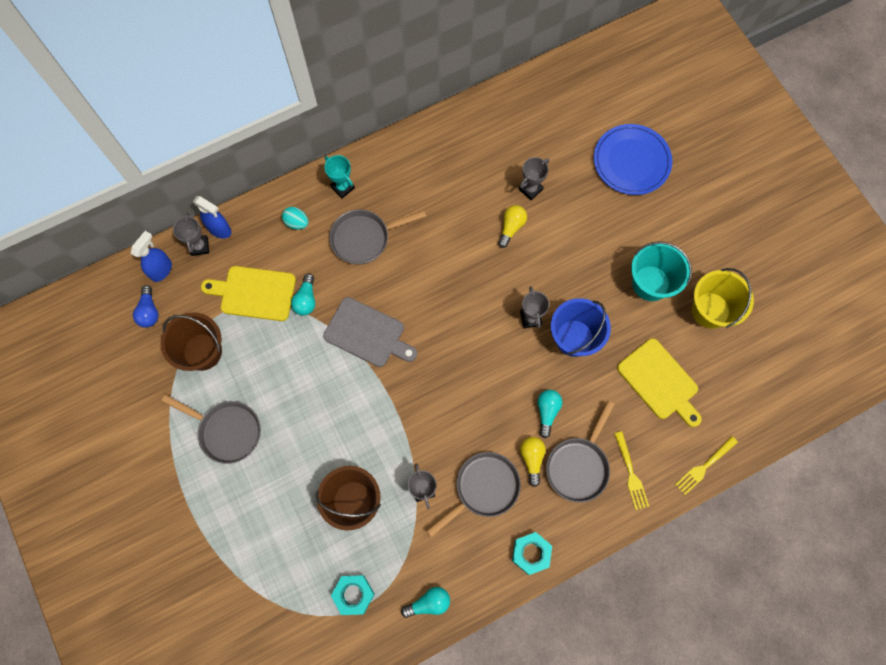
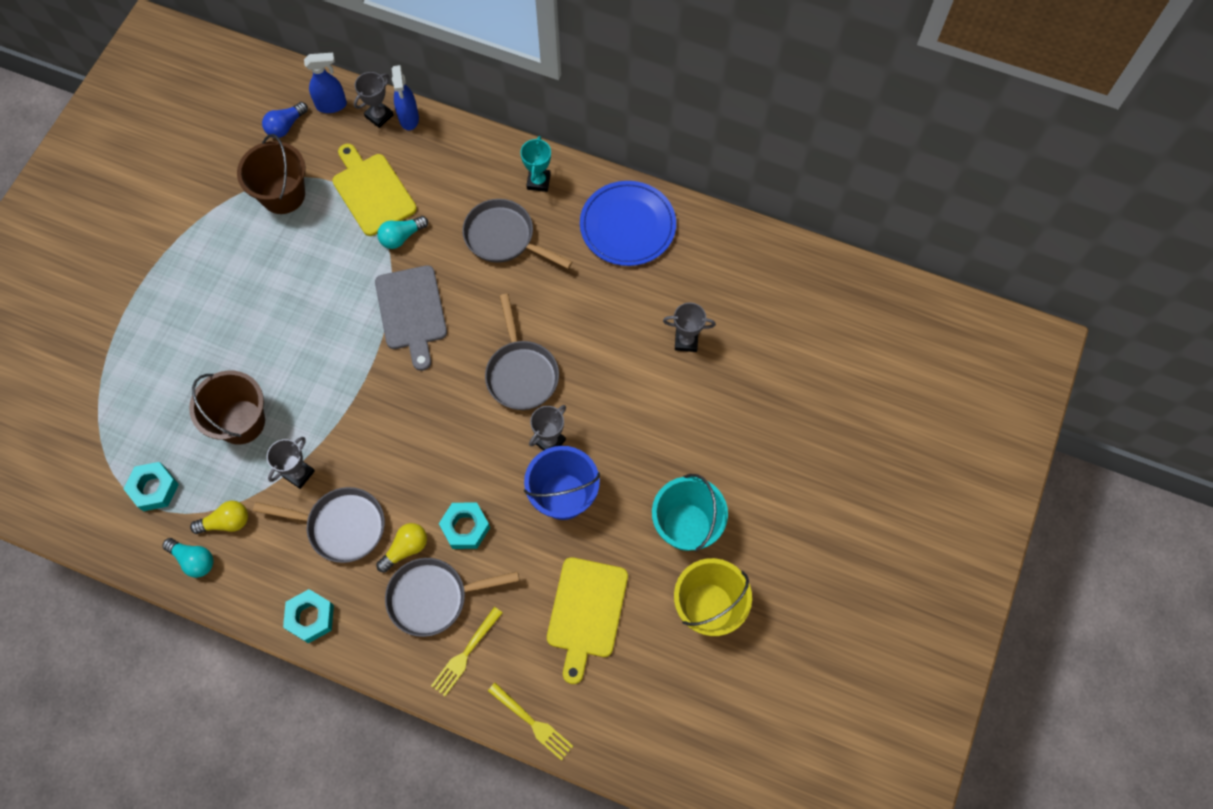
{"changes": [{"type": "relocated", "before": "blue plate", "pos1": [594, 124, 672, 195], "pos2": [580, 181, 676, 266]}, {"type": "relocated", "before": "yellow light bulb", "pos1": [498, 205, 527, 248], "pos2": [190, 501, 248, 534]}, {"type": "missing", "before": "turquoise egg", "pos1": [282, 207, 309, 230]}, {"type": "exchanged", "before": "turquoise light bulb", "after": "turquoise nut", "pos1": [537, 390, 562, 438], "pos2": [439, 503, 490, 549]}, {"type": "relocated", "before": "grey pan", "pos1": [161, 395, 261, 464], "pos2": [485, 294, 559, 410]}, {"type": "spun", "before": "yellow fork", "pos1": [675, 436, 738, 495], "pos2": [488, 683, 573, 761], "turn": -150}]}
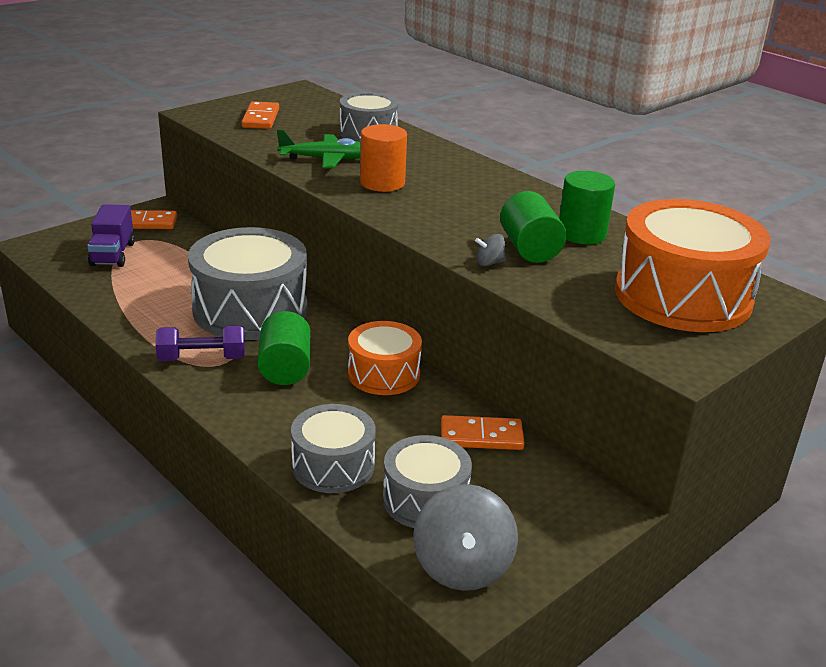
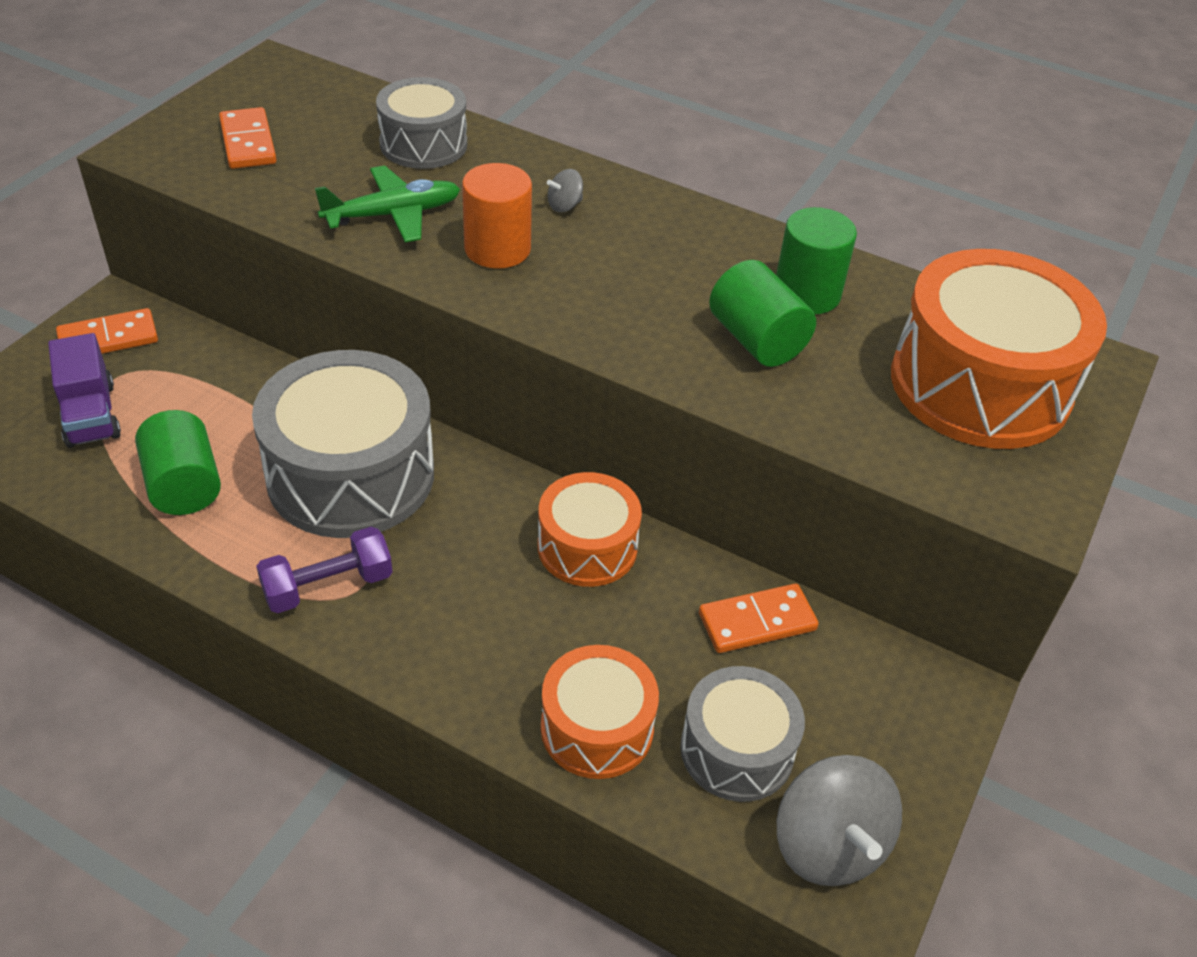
{"changes": [{"type": "relocated", "before": "grey spinning top", "pos1": [475, 234, 506, 266], "pos2": [547, 169, 583, 212]}, {"type": "relocated", "before": "green cylinder", "pos1": [257, 311, 311, 385], "pos2": [135, 410, 221, 515]}, {"type": "colour", "before": "grey drum", "after": "orange drum", "pos1": [291, 404, 376, 493], "pos2": [541, 645, 659, 779]}]}
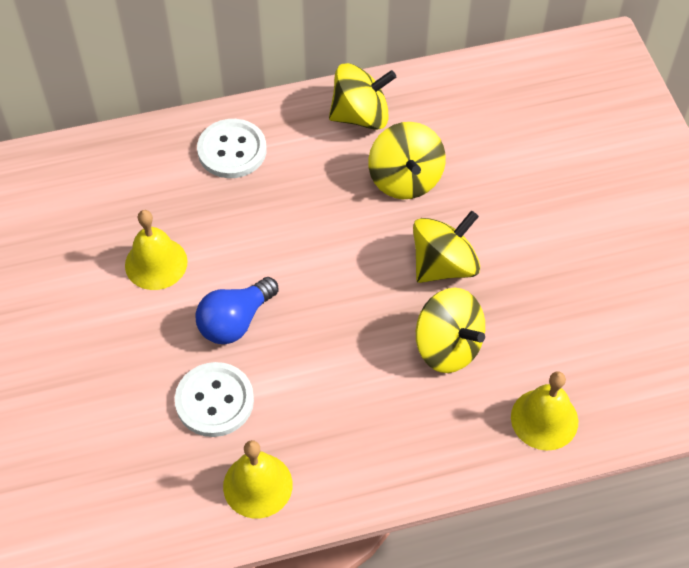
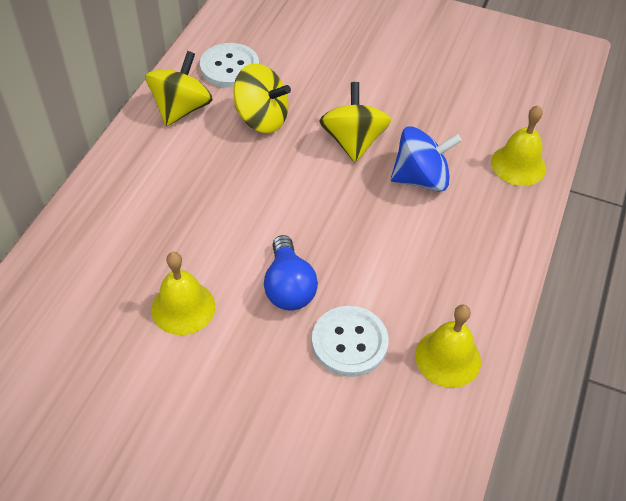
{"changes": [{"type": "relocated", "before": "white button", "pos1": [197, 119, 267, 178], "pos2": [200, 43, 259, 88]}, {"type": "colour", "before": "yellow spinning top", "after": "blue spinning top", "pos1": [416, 288, 485, 373], "pos2": [391, 126, 462, 192]}]}
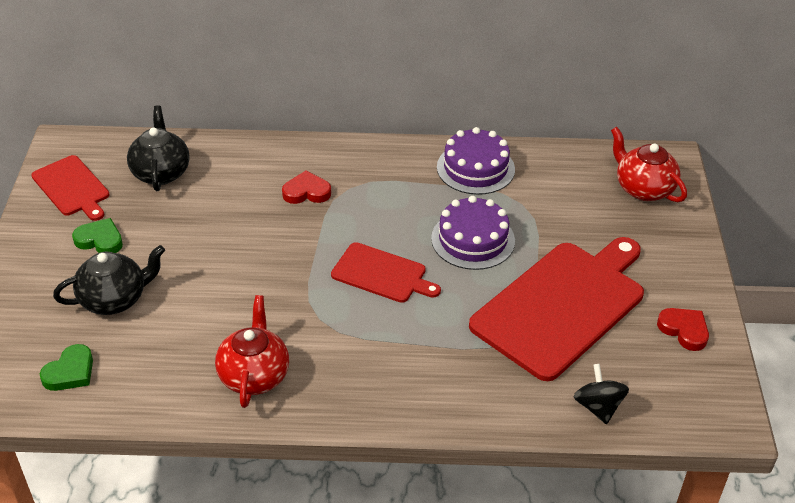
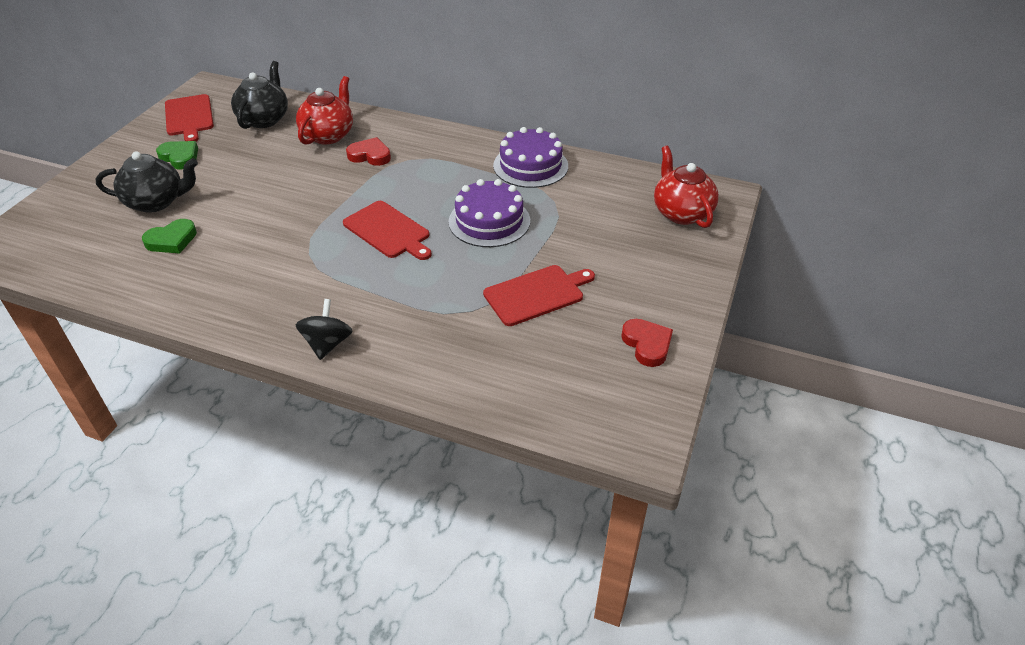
{"changes": [{"type": "size", "before": "red cutting board", "pos1": [469, 237, 644, 381], "pos2": [483, 265, 595, 326], "scale": 0.53}, {"type": "relocated", "before": "red teapot", "pos1": [215, 295, 289, 408], "pos2": [296, 76, 353, 145]}, {"type": "relocated", "before": "green heart", "pos1": [40, 344, 93, 391], "pos2": [142, 219, 197, 254]}, {"type": "relocated", "before": "black spinning top", "pos1": [574, 364, 629, 424], "pos2": [295, 299, 352, 360]}]}
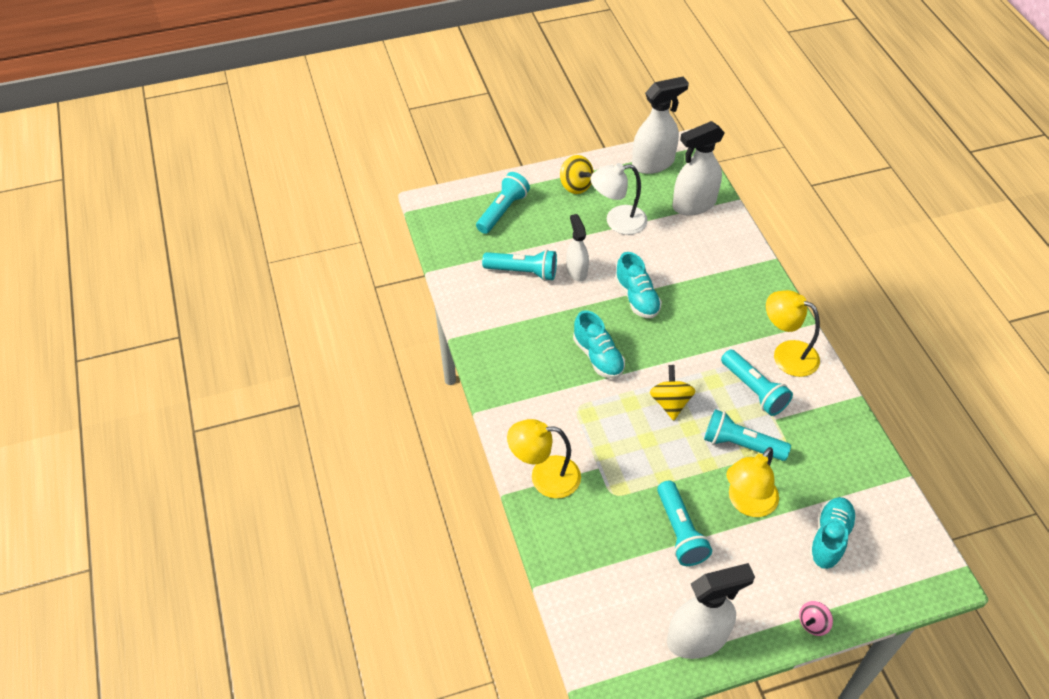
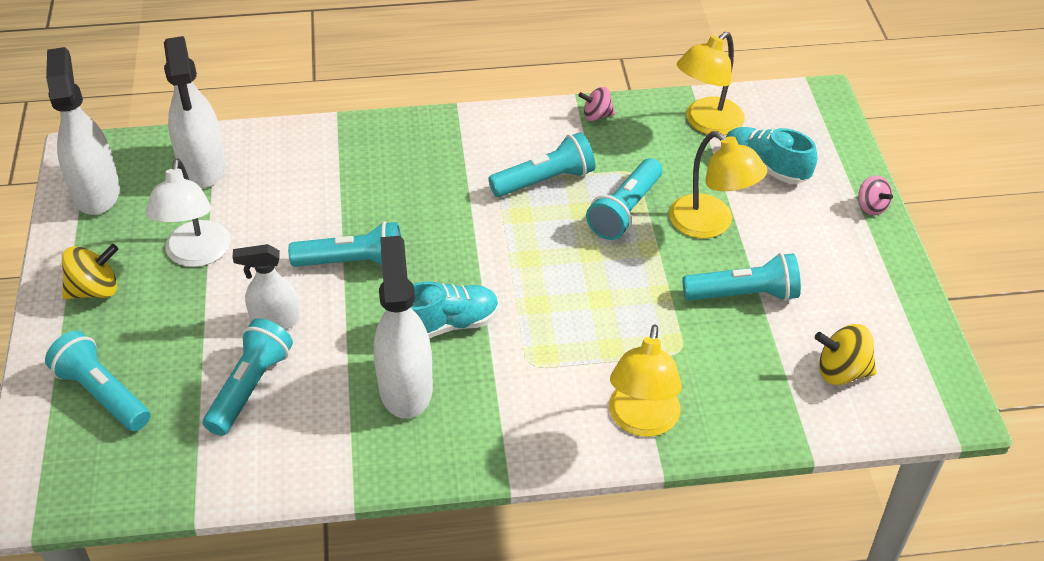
{"changes": [{"type": "exchanged", "before": "turquoise shoe", "after": "turquoise flashlight", "pos1": [615, 252, 662, 318], "pos2": [288, 221, 401, 267]}, {"type": "relocated", "before": "yellow lamp", "pos1": [766, 290, 820, 377], "pos2": [677, 32, 745, 135]}, {"type": "relocated", "before": "yellow spinning top", "pos1": [650, 365, 696, 421], "pos2": [815, 324, 877, 385]}, {"type": "relocated", "before": "white spray bottle", "pos1": [667, 563, 755, 659], "pos2": [374, 236, 433, 419]}, {"type": "appeared", "after": "pink spinning top", "pos2": [578, 87, 615, 121]}]}
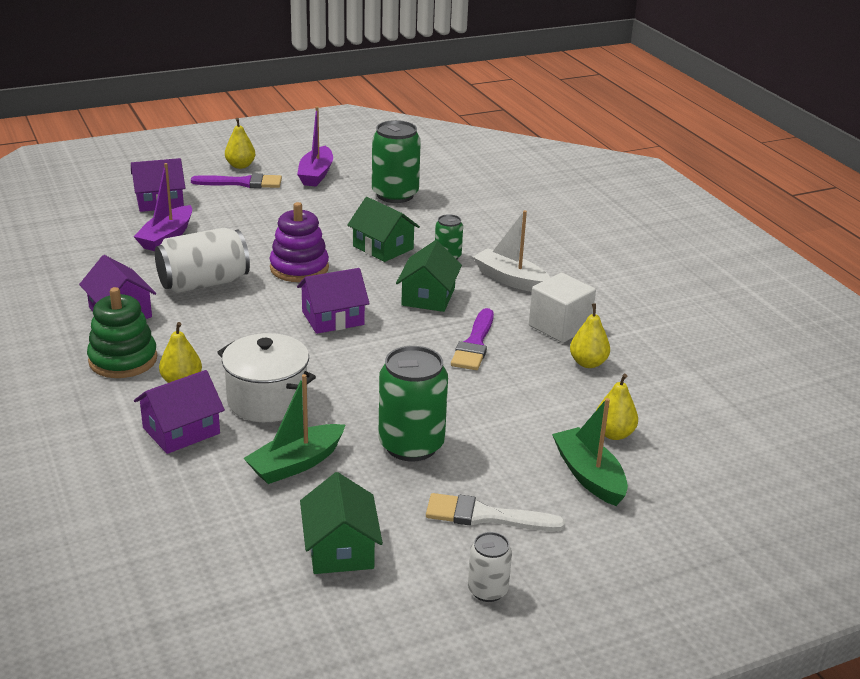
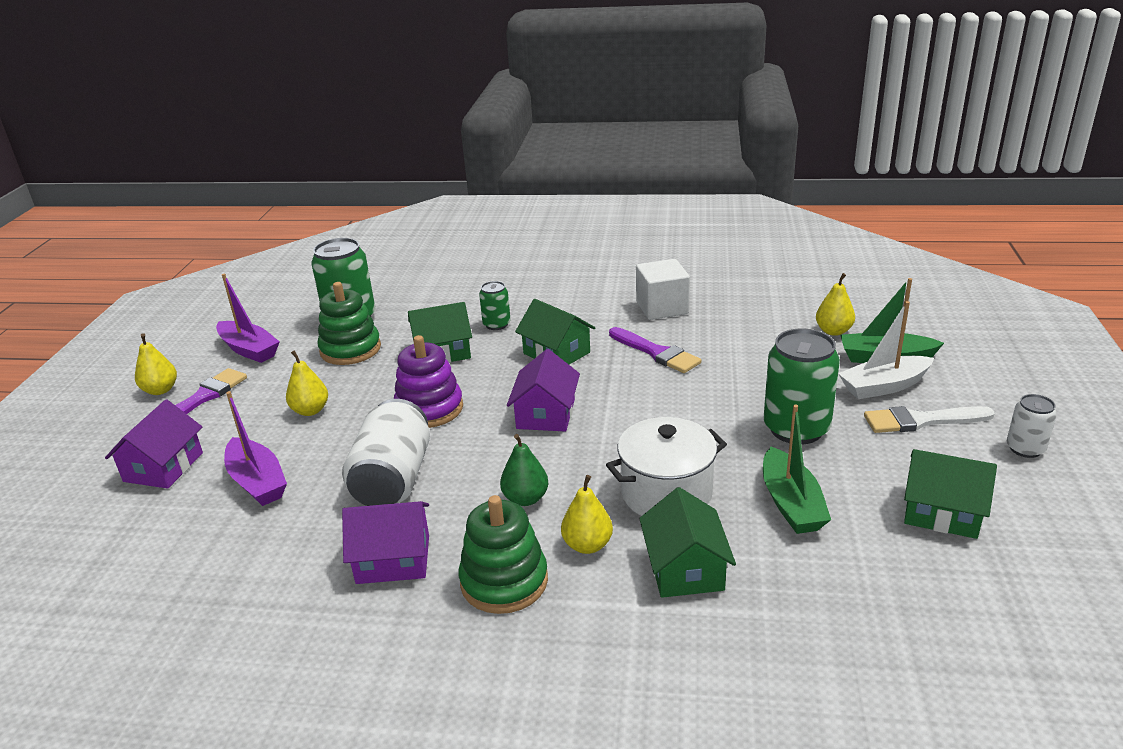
{"changes": [{"type": "relocated", "before": "white boat", "pos1": [473, 210, 551, 292], "pos2": [838, 301, 934, 399]}, {"type": "relocated", "before": "yellow pear", "pos1": [570, 303, 610, 368], "pos2": [286, 350, 328, 416]}, {"type": "colour", "before": "purple house", "after": "green house", "pos1": [134, 370, 225, 454], "pos2": [639, 487, 736, 598]}, {"type": "spun", "before": "white brush", "pos1": [426, 493, 565, 532], "pos2": [864, 406, 995, 433], "turn": 45}, {"type": "appeared", "after": "green stacking toy", "pos2": [317, 282, 381, 365]}, {"type": "appeared", "after": "green pear", "pos2": [500, 434, 548, 506]}]}
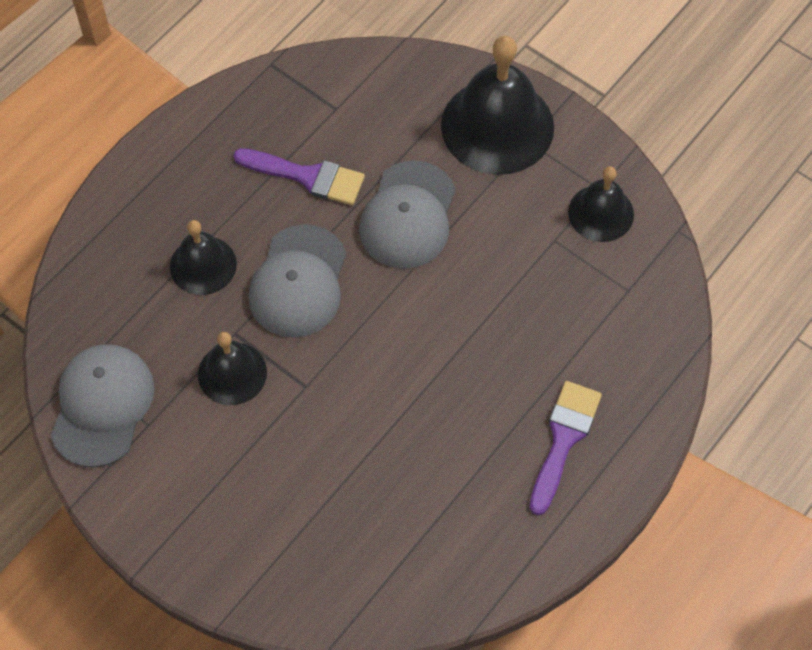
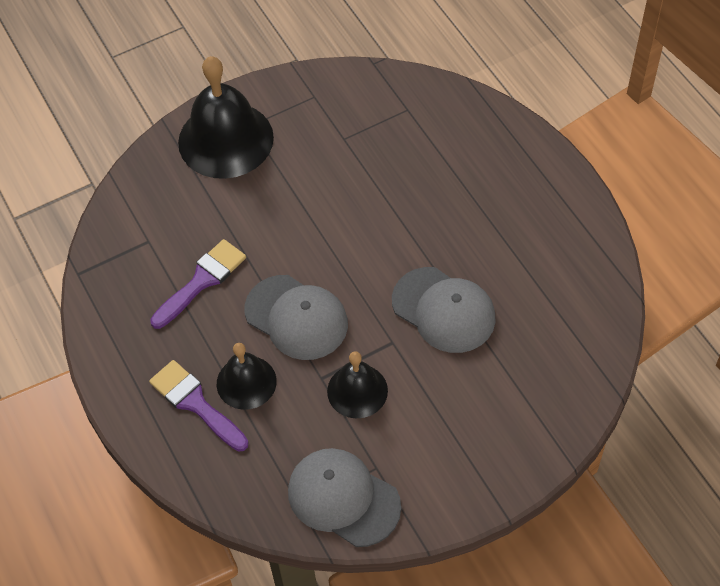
{"changes": [{"type": "relocated", "before": "grey cap", "pos1": [359, 160, 456, 269], "pos2": [392, 267, 496, 353]}, {"type": "missing", "before": "black bell", "pos1": [568, 166, 634, 242]}, {"type": "relocated", "before": "purple brush", "pos1": [530, 381, 602, 515], "pos2": [149, 360, 249, 452]}]}
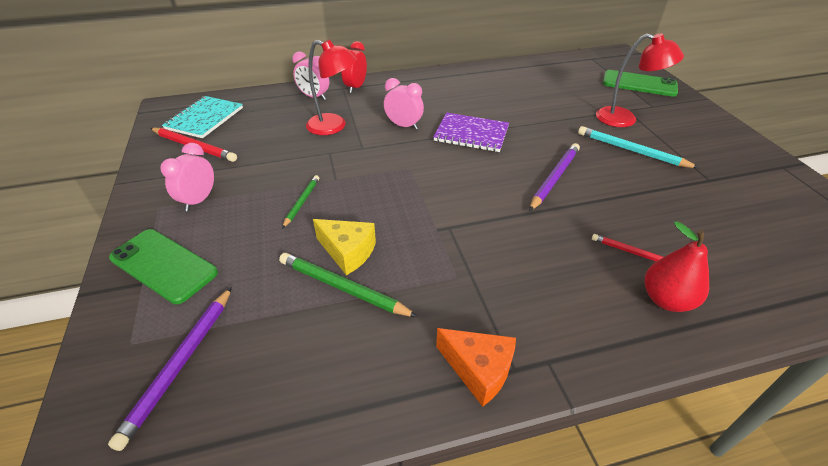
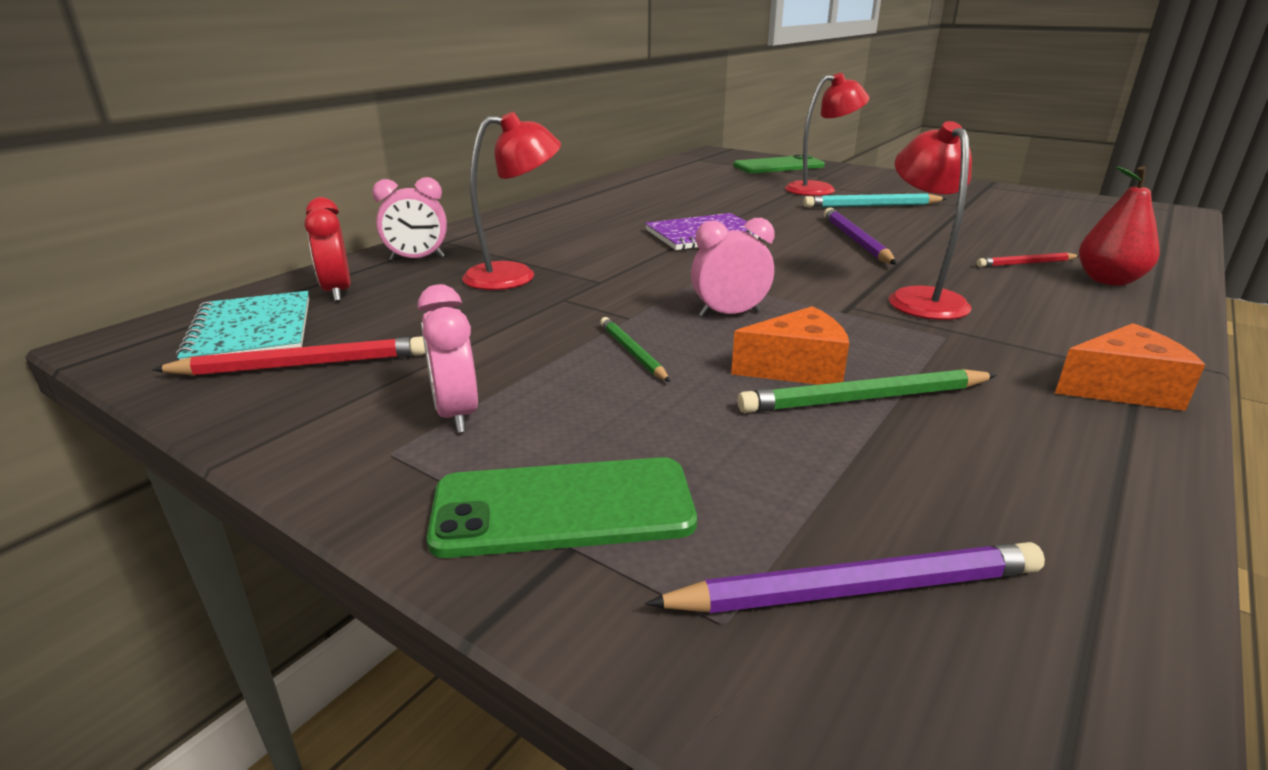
{"changes": [{"type": "relocated", "before": "red clock", "pos1": [341, 41, 367, 93], "pos2": [305, 197, 351, 301]}, {"type": "relocated", "before": "pink clock", "pos1": [384, 78, 424, 130], "pos2": [691, 218, 775, 317]}, {"type": "colour", "before": "yellow cheese", "after": "orange cheese", "pos1": [313, 219, 376, 275], "pos2": [731, 306, 849, 385]}, {"type": "spun", "before": "purple pencil", "pos1": [108, 287, 232, 451], "pos2": [645, 542, 1045, 613], "turn": -75}, {"type": "appeared", "after": "red lamp", "pos2": [889, 121, 972, 320]}]}
